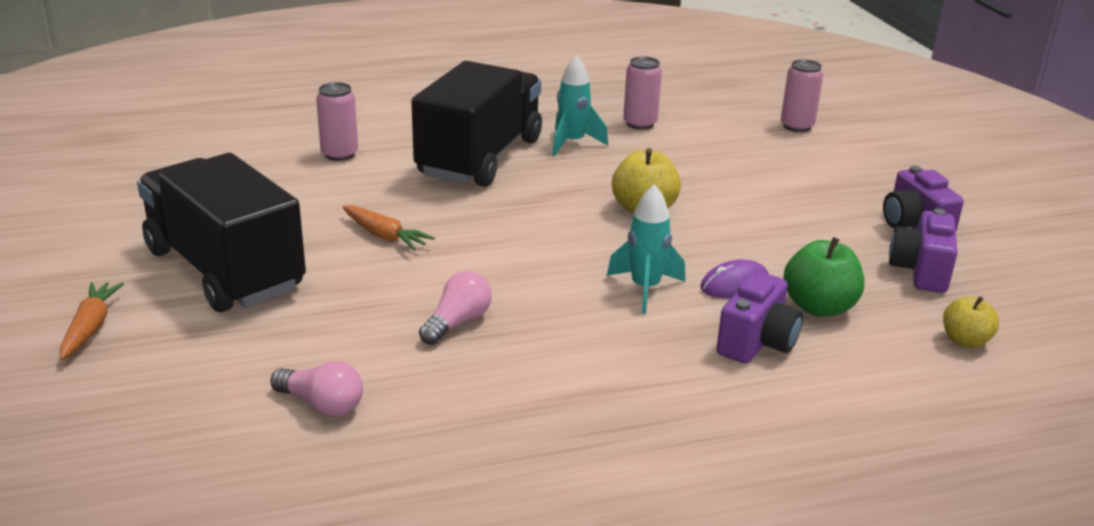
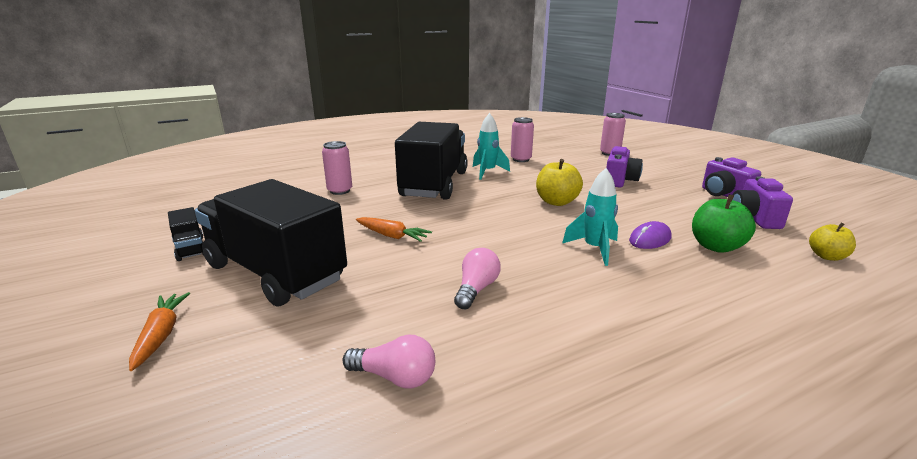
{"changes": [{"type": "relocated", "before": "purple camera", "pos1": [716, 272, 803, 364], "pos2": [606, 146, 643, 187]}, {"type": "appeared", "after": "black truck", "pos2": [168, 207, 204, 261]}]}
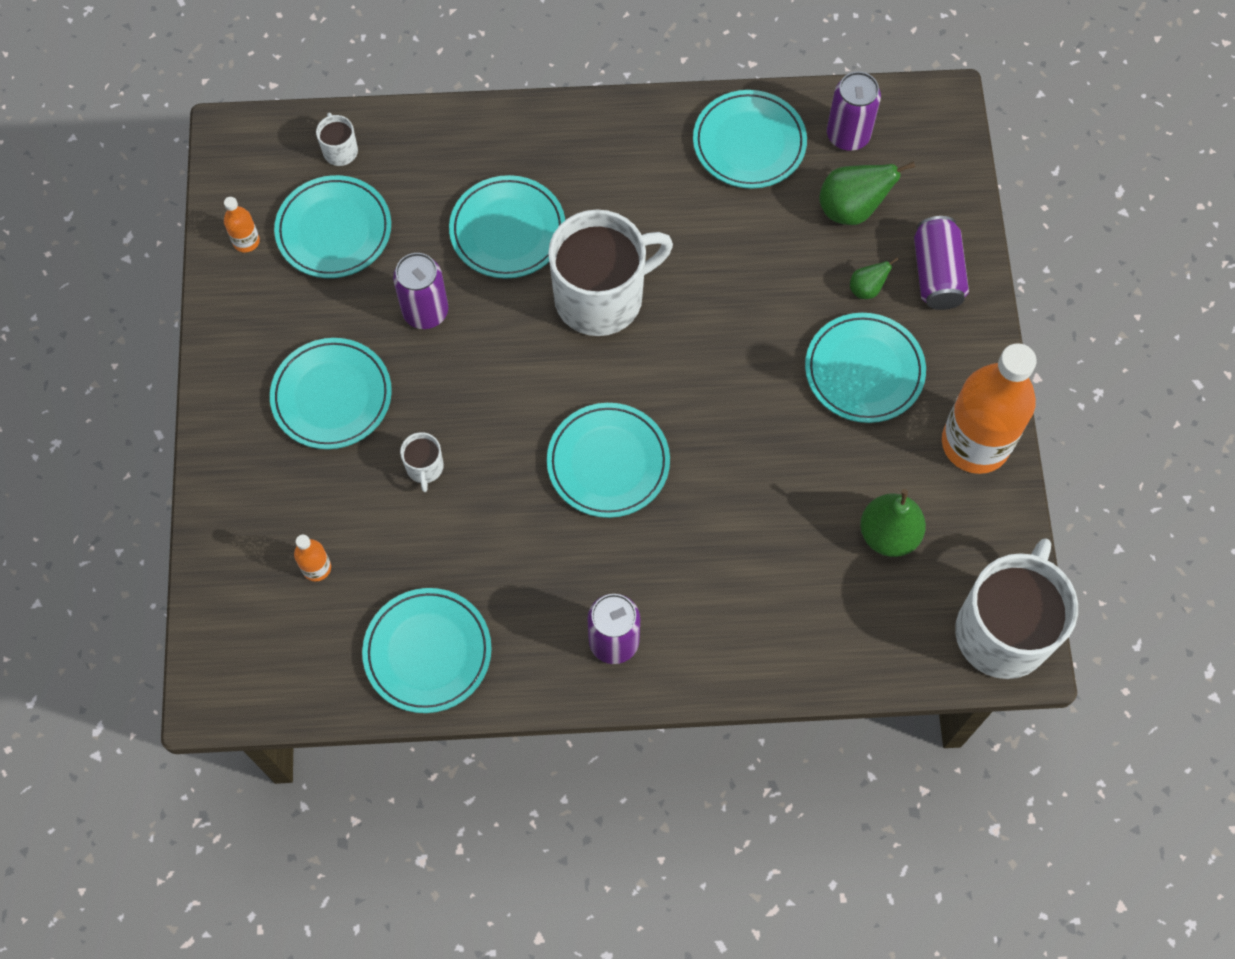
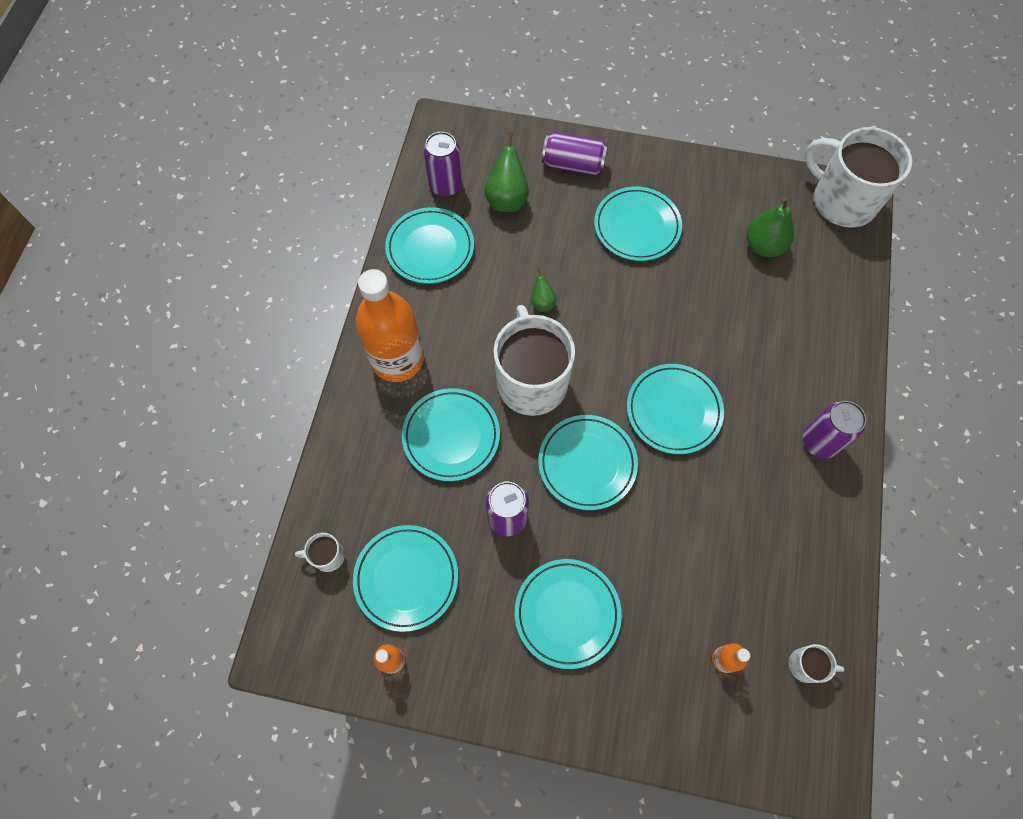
{"changes": [{"type": "relocated", "before": "green pear", "pos1": [850, 257, 899, 299], "pos2": [531, 268, 557, 312]}, {"type": "relocated", "before": "orange bottle", "pos1": [942, 343, 1037, 474], "pos2": [355, 269, 424, 382]}, {"type": "relocated", "before": "white mug", "pos1": [400, 432, 444, 492], "pos2": [789, 644, 845, 683]}, {"type": "relocated", "before": "turquoise plate", "pos1": [362, 588, 492, 713], "pos2": [538, 415, 638, 510]}]}
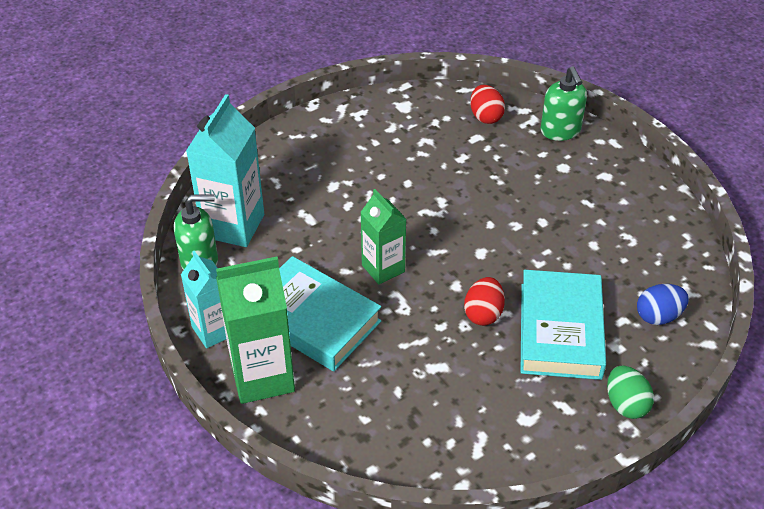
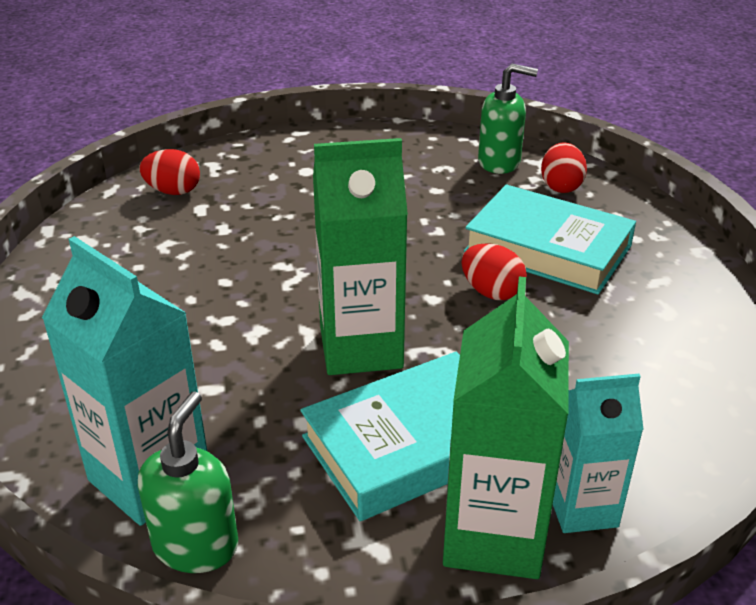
{"changes": [{"type": "relocated", "before": "green soap dispenser", "pos1": [541, 66, 587, 141], "pos2": [478, 63, 538, 174]}, {"type": "size", "before": "green carton", "pos1": [360, 189, 406, 284], "pos2": [313, 138, 408, 375], "scale": 1.58}, {"type": "relocated", "before": "turquoise carton", "pos1": [181, 251, 226, 349], "pos2": [553, 374, 644, 533]}, {"type": "colour", "before": "blue egg", "after": "red egg", "pos1": [637, 284, 689, 325], "pos2": [541, 142, 587, 193]}, {"type": "missing", "before": "green egg", "pos1": [607, 366, 654, 419]}]}
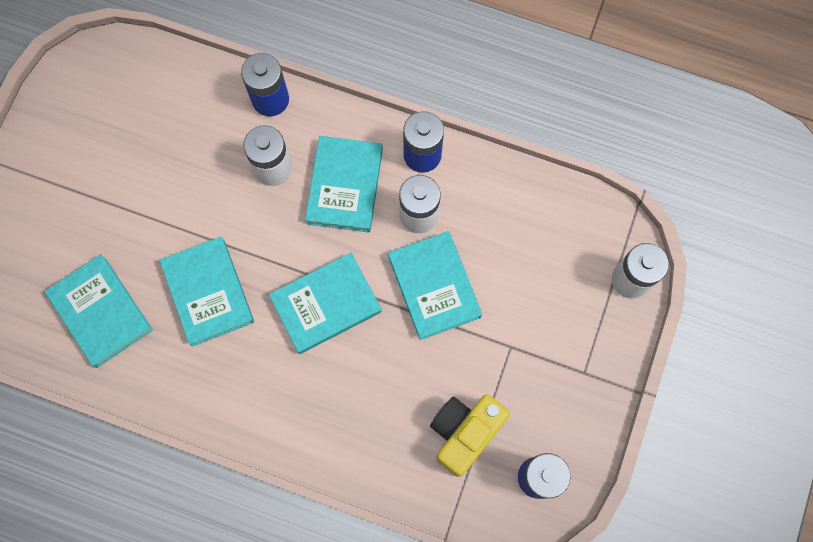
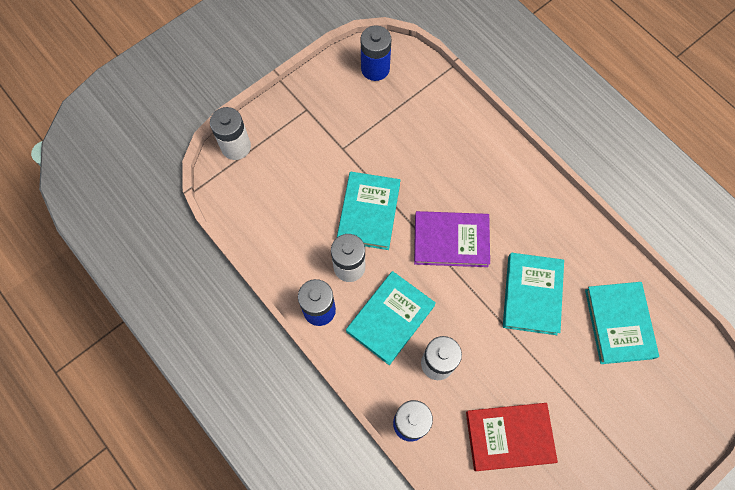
{"changes": [{"type": "colour", "before": "turquoise book", "after": "purple book", "pos1": [269, 253, 382, 354], "pos2": [414, 211, 490, 267]}, {"type": "missing", "before": "yellow camera", "pos1": [430, 394, 510, 477]}, {"type": "appeared", "after": "red book", "pos2": [466, 403, 558, 471]}]}
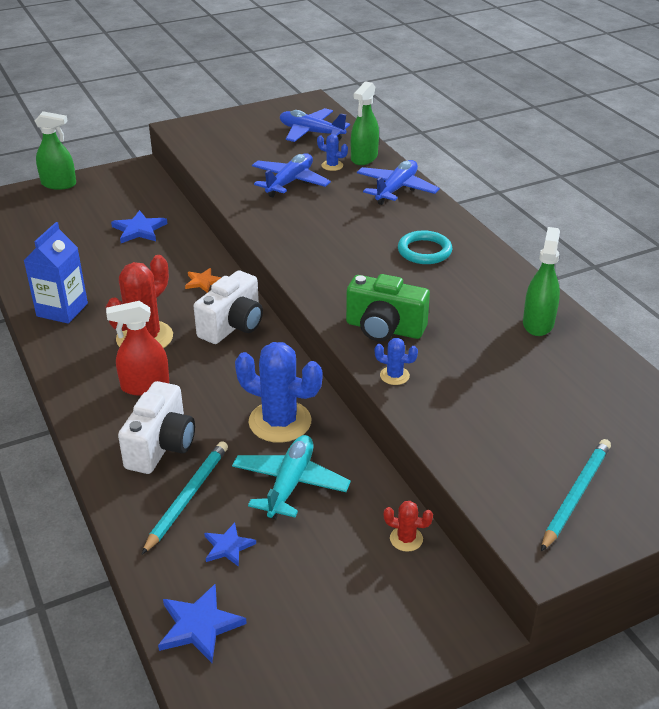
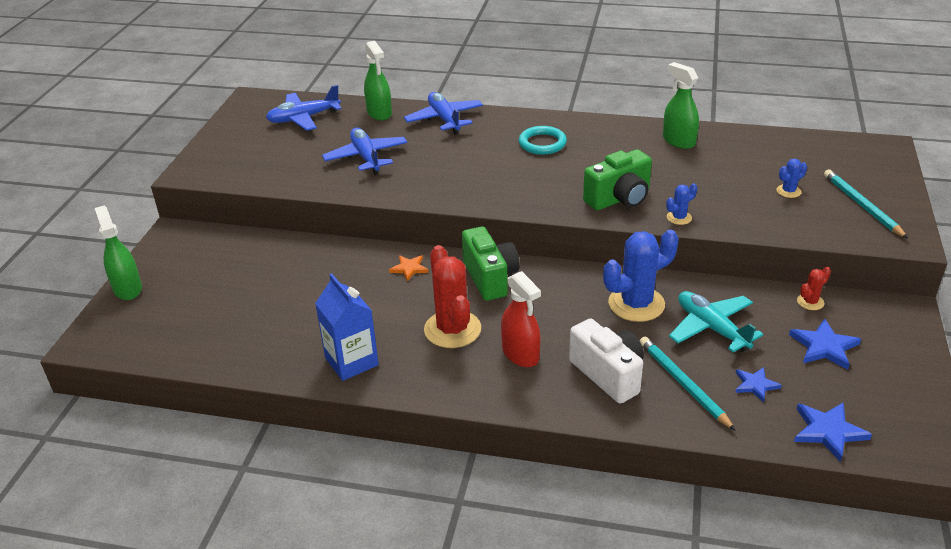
{"changes": [{"type": "spun", "before": "green spray bottle", "pos1": [35, 111, 76, 190], "pos2": [95, 206, 142, 300], "turn": -75}, {"type": "relocated", "before": "blue cactus", "pos1": [317, 134, 348, 171], "pos2": [776, 159, 807, 198]}, {"type": "relocated", "before": "blue star", "pos1": [111, 210, 168, 243], "pos2": [789, 319, 861, 370]}, {"type": "colour", "before": "white camera", "after": "green camera", "pos1": [194, 270, 263, 344], "pos2": [462, 226, 519, 301]}, {"type": "spun", "before": "red spray bottle", "pos1": [106, 301, 169, 395], "pos2": [501, 271, 541, 367], "turn": -60}]}
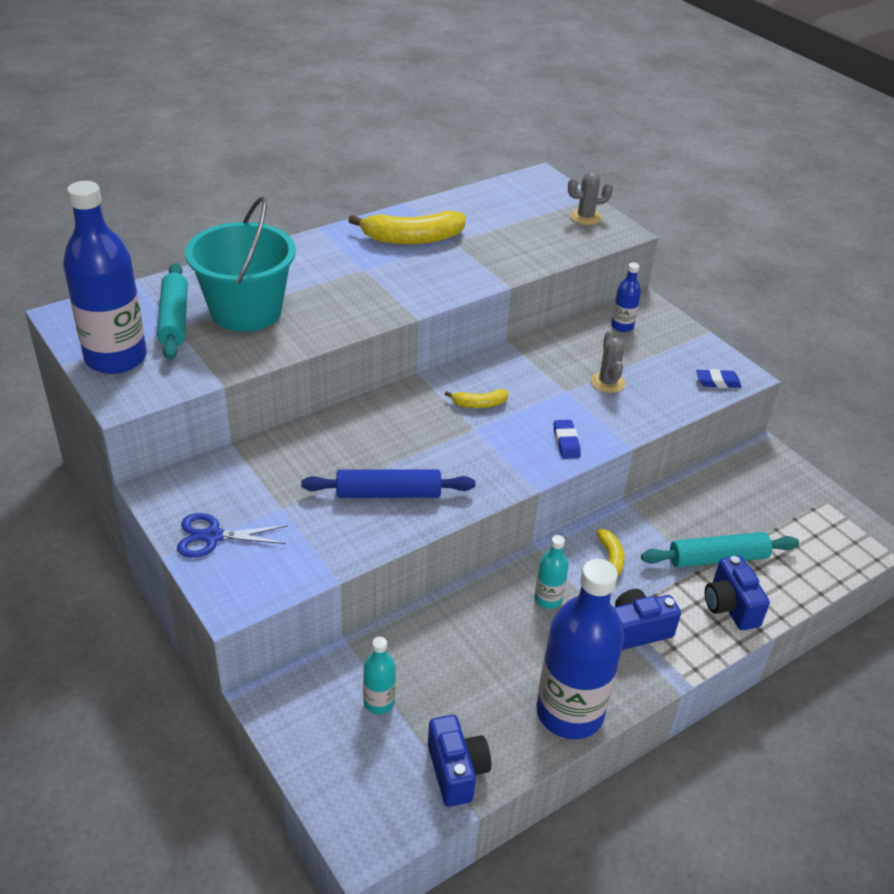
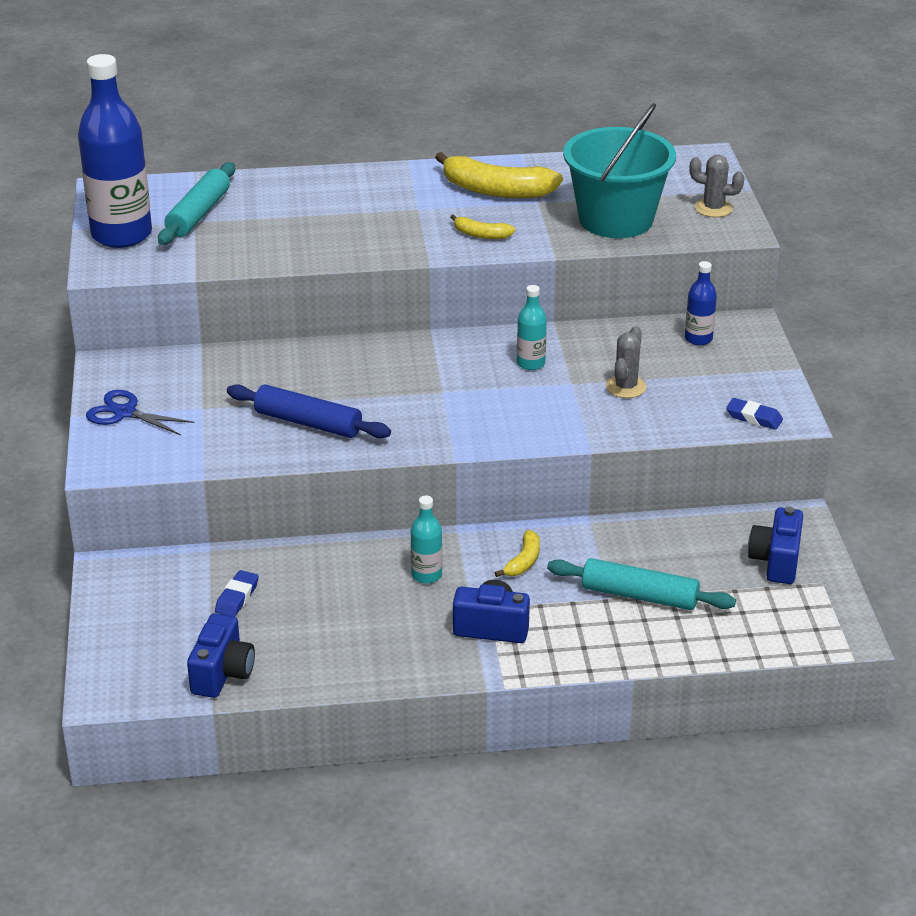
{"changes": [{"type": "relocated", "before": "turquoise bucket", "pos1": [185, 196, 296, 332], "pos2": [563, 103, 676, 238]}, {"type": "relocated", "before": "yellow banana", "pos1": [445, 389, 508, 408], "pos2": [451, 214, 516, 239]}, {"type": "relocated", "before": "blue eraser", "pos1": [554, 420, 581, 459], "pos2": [215, 570, 259, 617]}, {"type": "relocated", "before": "blue camera", "pos1": [705, 556, 770, 630], "pos2": [748, 507, 803, 584]}, {"type": "missing", "before": "blue bottle", "pos1": [536, 559, 624, 739]}, {"type": "relocated", "before": "turquoise bottle", "pos1": [363, 637, 396, 714], "pos2": [517, 285, 547, 370]}]}
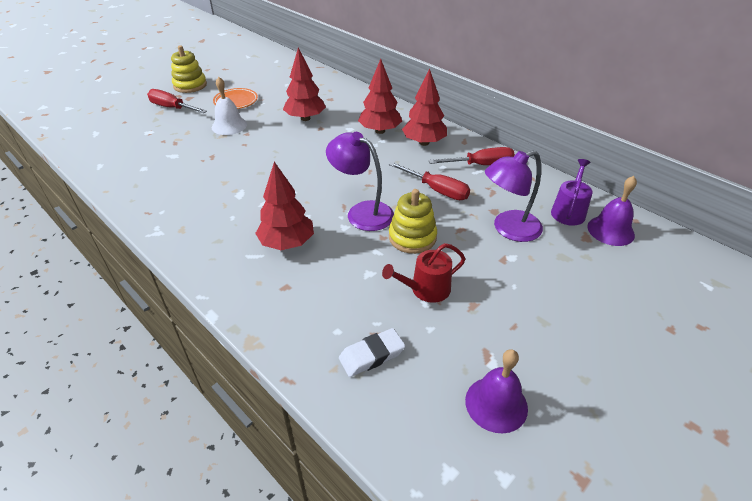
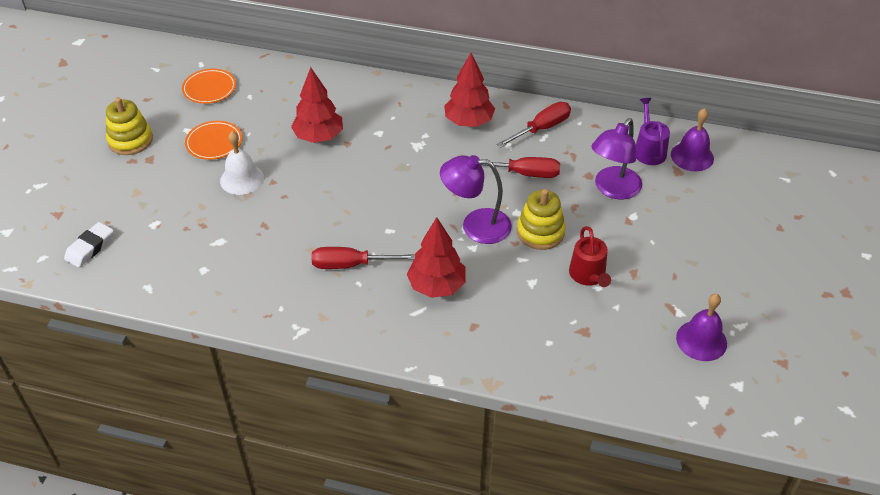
{"changes": [{"type": "missing", "before": "red tree", "pos1": [358, 58, 402, 134]}, {"type": "relocated", "before": "red screwdriver", "pos1": [147, 89, 207, 113], "pos2": [312, 247, 415, 269]}, {"type": "spun", "before": "red watering can", "pos1": [382, 243, 466, 303], "pos2": [569, 226, 611, 287], "turn": -45}, {"type": "relocated", "before": "white eraser", "pos1": [339, 328, 405, 377], "pos2": [64, 222, 114, 268]}, {"type": "appeared", "after": "orange plate", "pos2": [182, 69, 236, 104]}]}
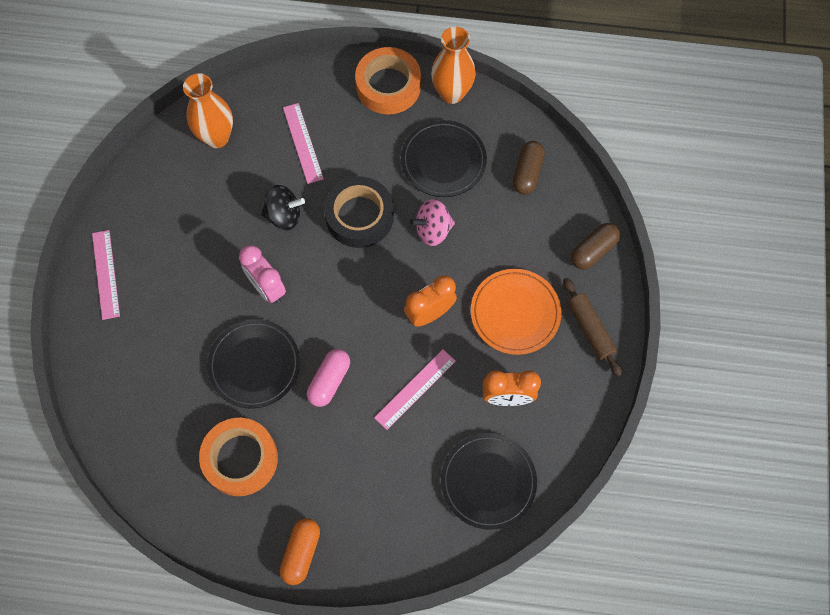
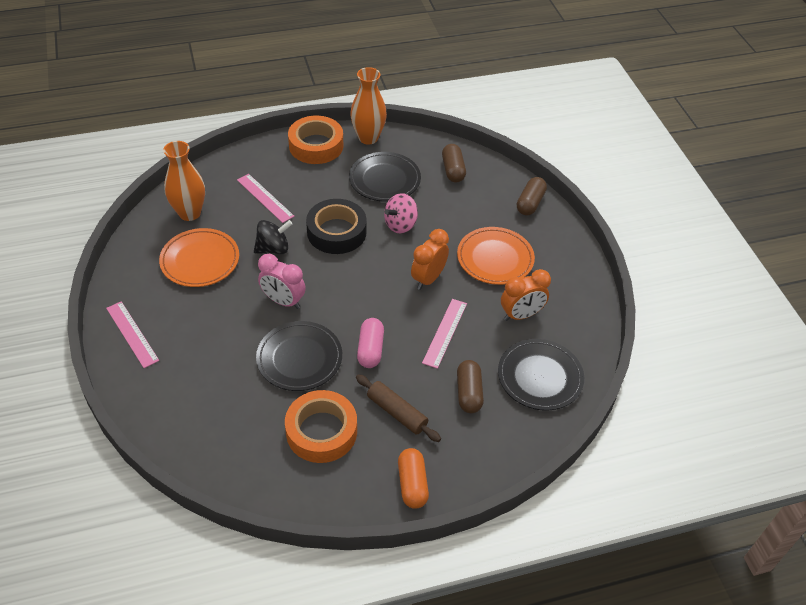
{"changes": [{"type": "relocated", "before": "brown rolling pin", "pos1": [563, 278, 622, 377], "pos2": [356, 374, 441, 442]}, {"type": "appeared", "after": "orange plate", "pos2": [159, 228, 239, 287]}, {"type": "appeared", "after": "brown capsule", "pos2": [457, 360, 484, 413]}]}
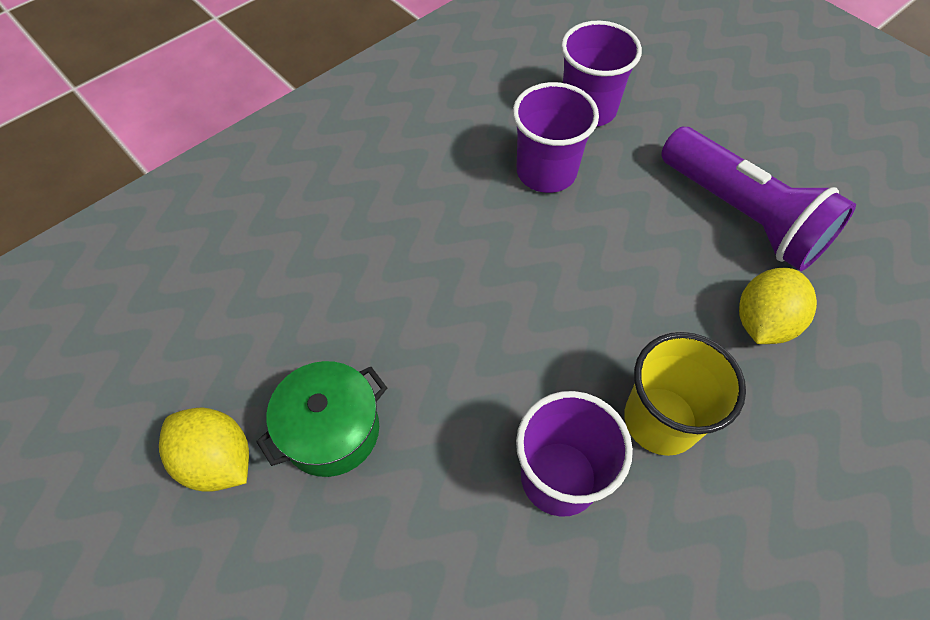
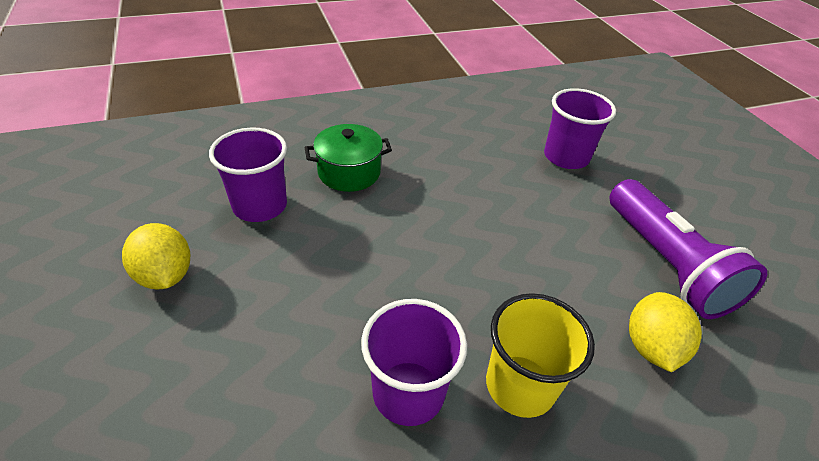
{"changes": [{"type": "relocated", "before": "purple cup", "pos1": [513, 82, 599, 193], "pos2": [209, 128, 287, 222]}, {"type": "spun", "before": "yellow lemon", "pos1": [739, 268, 817, 344], "pos2": [629, 292, 702, 372], "turn": -45}, {"type": "relocated", "before": "green pot", "pos1": [256, 361, 387, 477], "pos2": [305, 124, 392, 192]}]}
